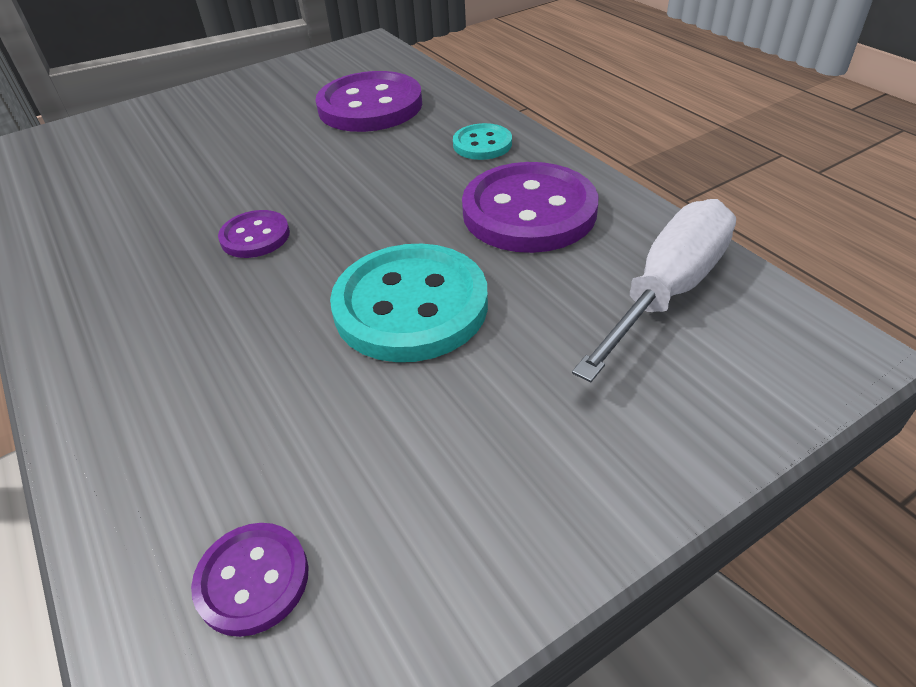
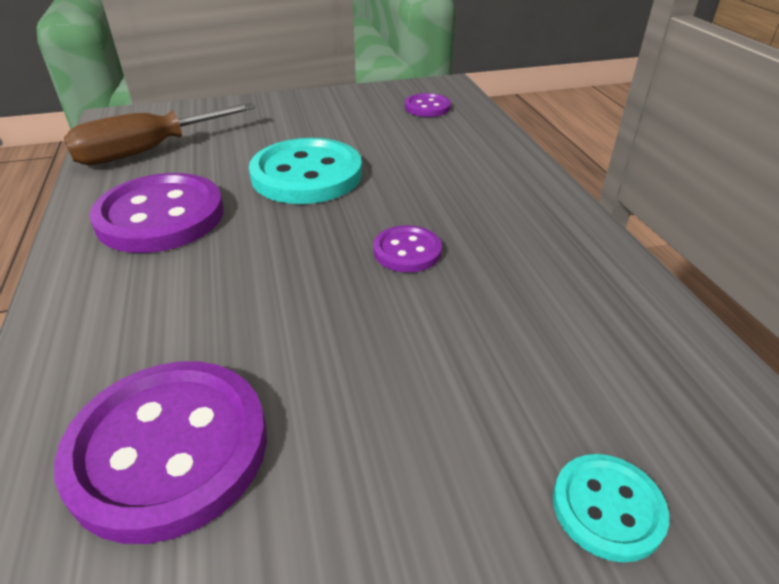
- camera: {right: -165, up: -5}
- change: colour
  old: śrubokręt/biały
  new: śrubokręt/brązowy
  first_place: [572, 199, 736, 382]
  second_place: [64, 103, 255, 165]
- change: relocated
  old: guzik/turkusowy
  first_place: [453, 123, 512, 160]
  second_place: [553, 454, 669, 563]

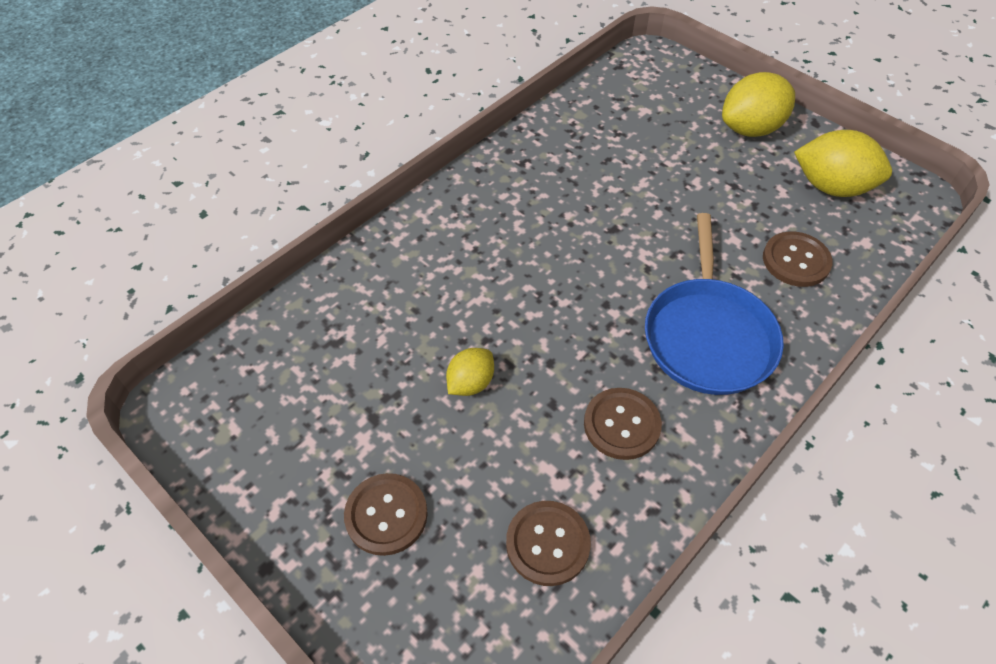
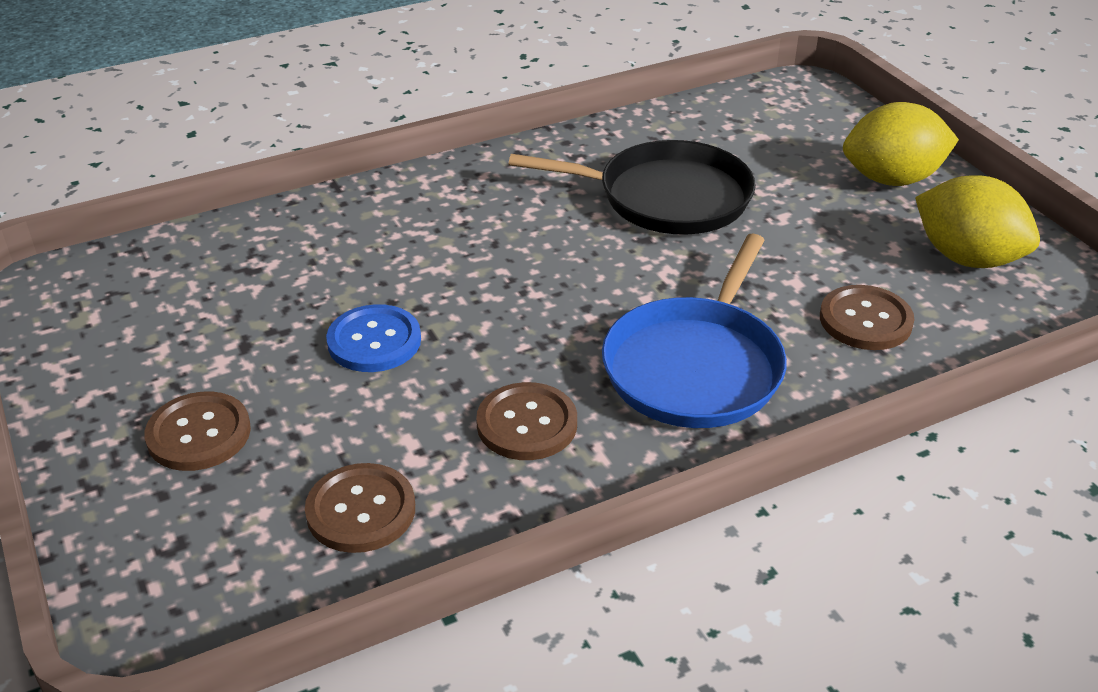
- camera: {right: 20, up: -15}
- change: exchanged
  old: cytryna/żółty
  new: guzik/niebieski
  first_place: [446, 348, 494, 396]
  second_place: [326, 304, 421, 372]
- change: appeared
  new: patelnia/czarny
  second_place: [509, 140, 756, 235]

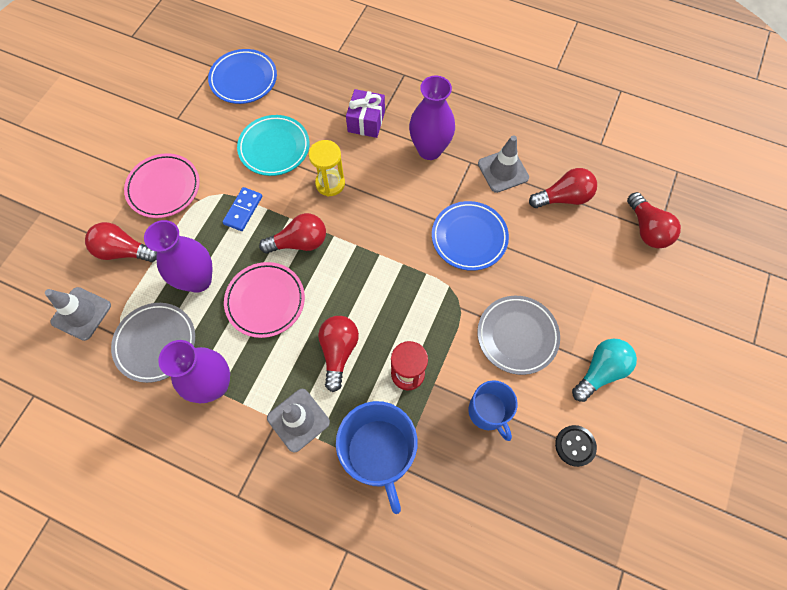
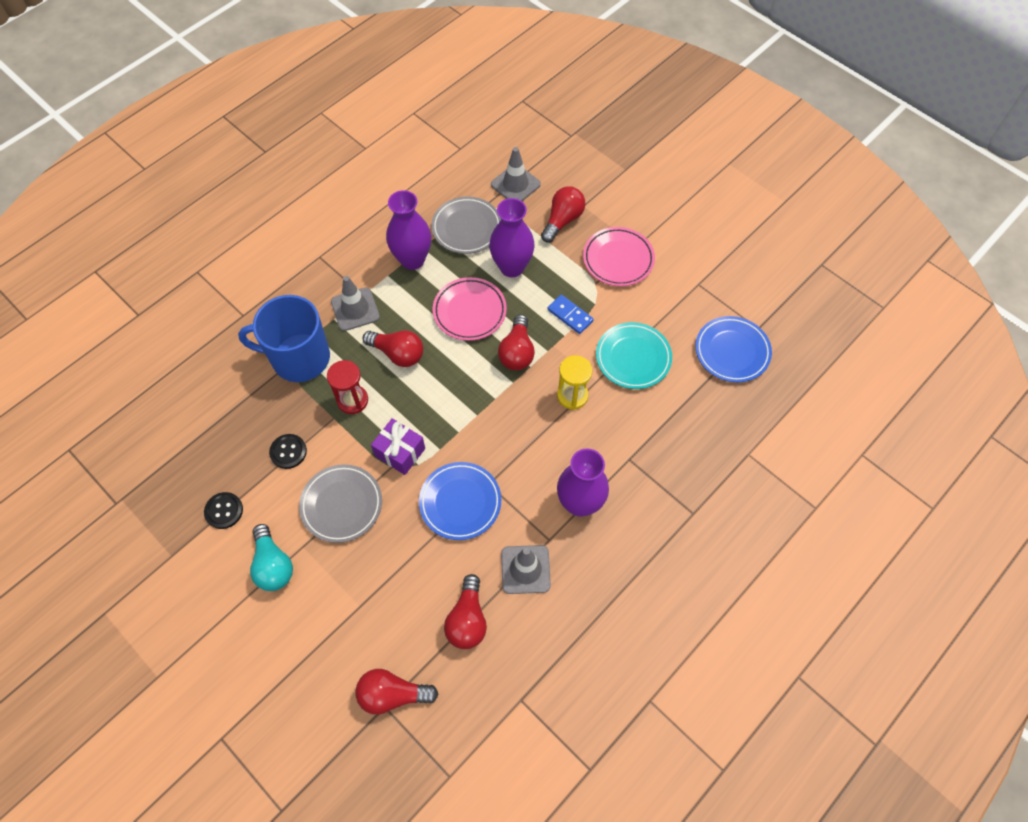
- camera: {right: 110, up: -5}
- change: exchanged
  old: kubek/niebieski
  new: guzik/czarny
  first_place: [468, 380, 518, 441]
  second_place: [269, 434, 307, 469]
- change: relocated
  old: prezent/fioletowy
  first_place: [346, 89, 385, 138]
  second_place: [371, 418, 425, 475]

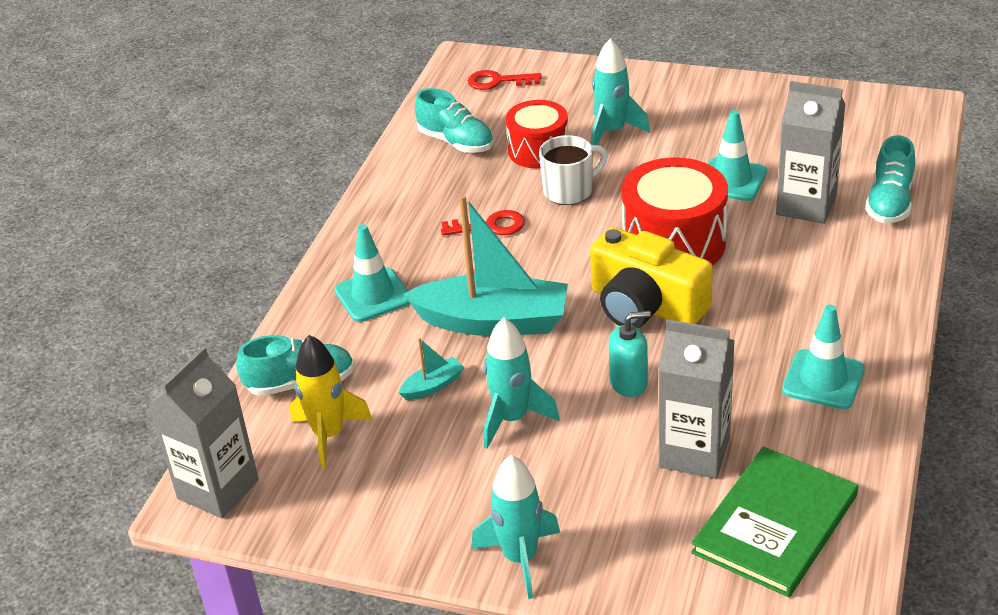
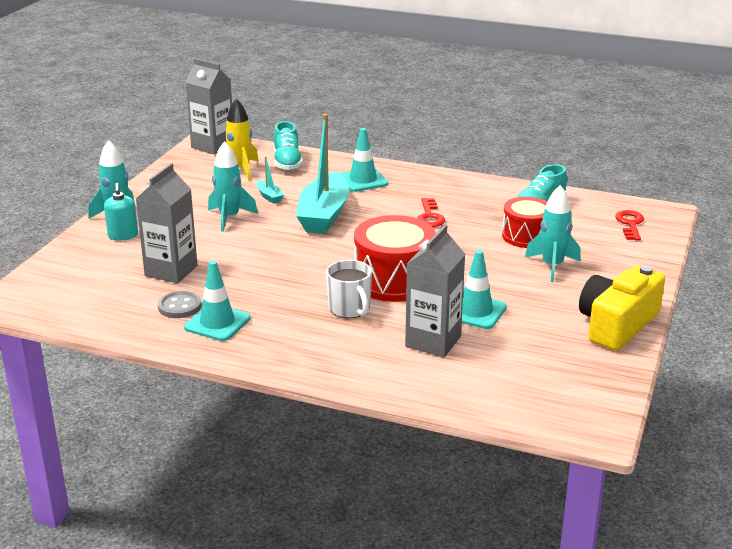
- camera: {right: 90, up: -10}
- change: relocated
  old: dozownik mydła/turkusowy
  first_place: [609, 311, 651, 397]
  second_place: [104, 183, 138, 241]
- change: appeared
  new: guzik/szary
  second_place: [158, 291, 201, 318]
- change: relocated
  old: kubek/biały
  first_place: [539, 135, 608, 205]
  second_place: [326, 260, 372, 318]
- change: relocated
  old: aparat fotograficzny/żółty
  first_place: [590, 227, 713, 328]
  second_place: [579, 265, 665, 351]
- change: missing
  old: książka/zielony
  first_place: [691, 447, 858, 597]
- change: missing
  old: but/turkusowy
  first_place: [865, 135, 915, 224]

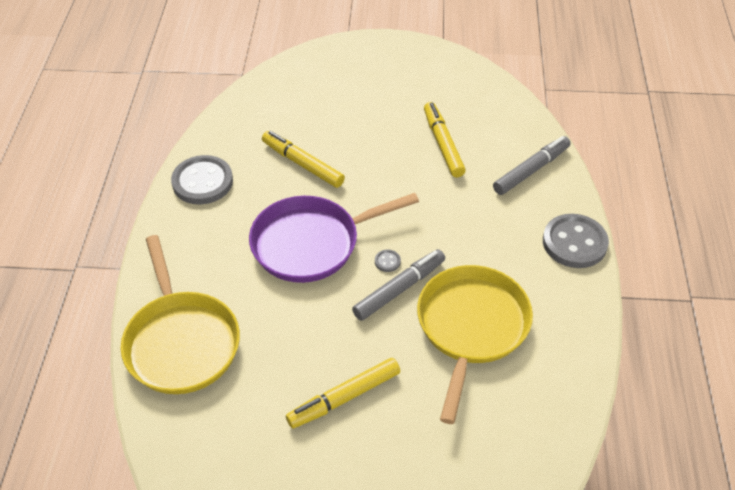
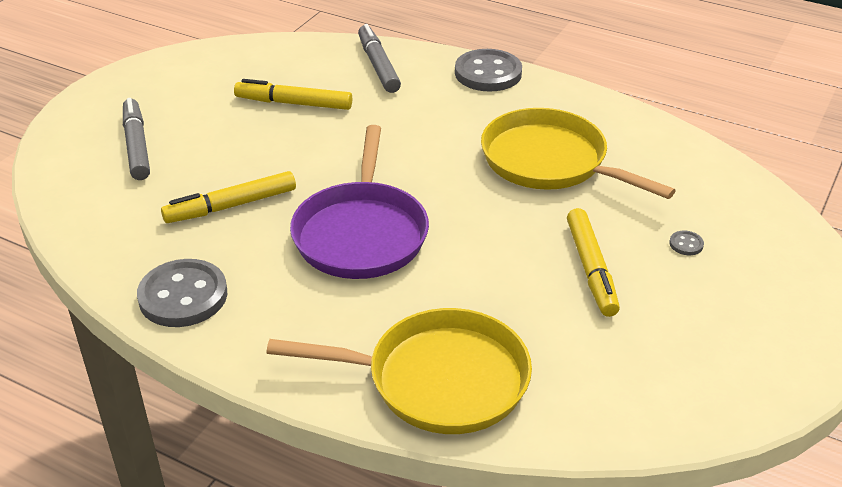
- camera: {right: -65, up: -10}
- change: relocated
  old: flamaster/szary
  first_place: [352, 249, 445, 321]
  second_place: [123, 98, 150, 180]
- change: relocated
  old: guzik/szary
  first_place: [375, 250, 401, 272]
  second_place: [669, 231, 704, 255]

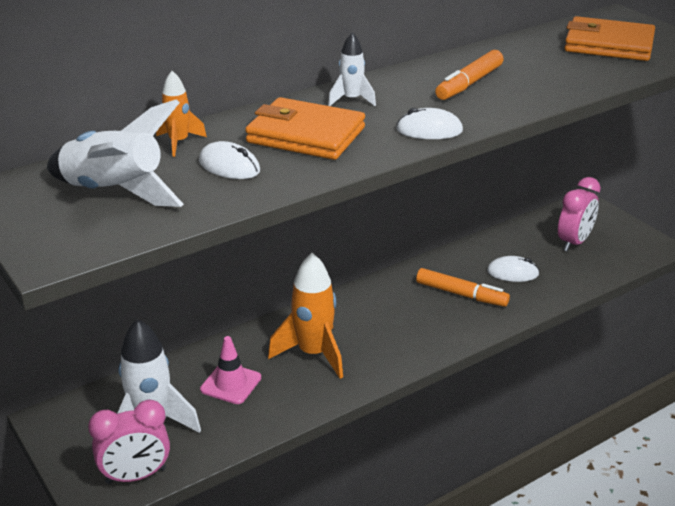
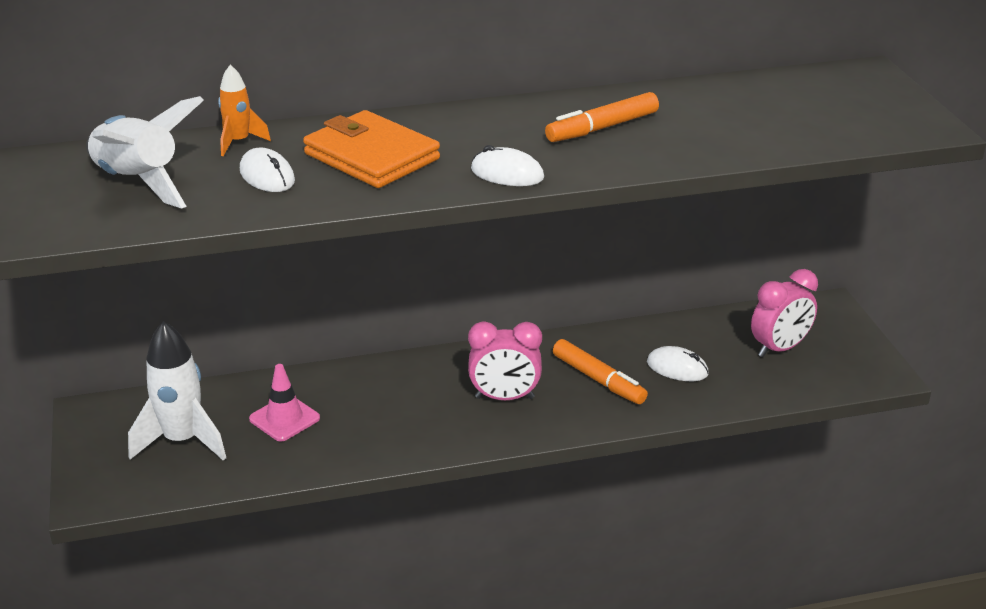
- camera: {right: 20, up: 0}
- change: relocated
  old: budzik/różowy
  first_place: [88, 399, 170, 484]
  second_place: [468, 321, 542, 400]
- change: missing
  old: rakieta/pomarańczowy
  first_place: [268, 253, 343, 379]
- change: missing
  old: rakieta/biały
  first_place: [328, 32, 376, 106]
- change: missing
  old: portfel/pomarańczowy
  first_place: [564, 16, 655, 61]

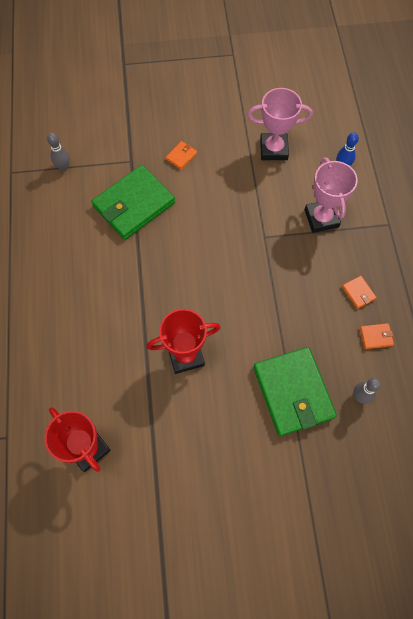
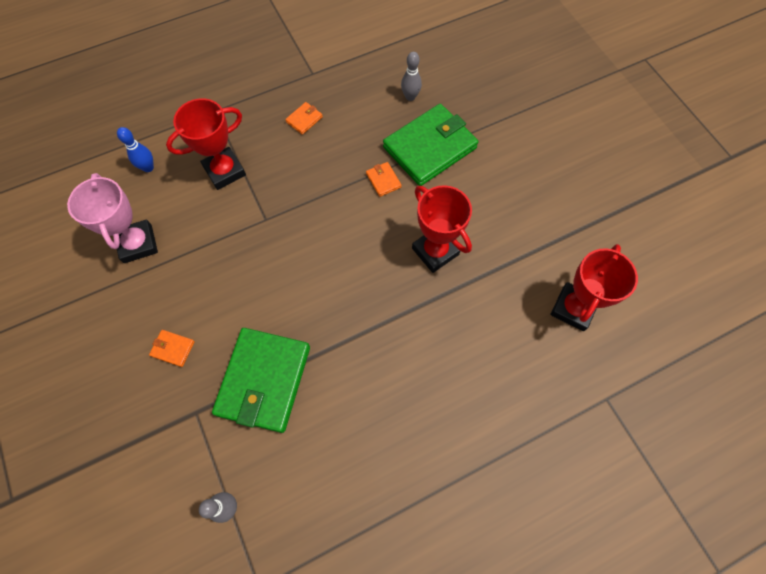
- camera: {right: -110, up: 0}
- change: colour
  old: puchar/różowy
  new: puchar/czerwony
  first_place: [305, 157, 358, 233]
  second_place: [166, 98, 246, 190]
- change: spun
  old: portfel/zielony
  first_place: [91, 165, 175, 240]
  second_place: [212, 328, 310, 433]
  degrees: 75
- change: relocated
  old: portfel/pomarańczowy
  first_place: [360, 323, 394, 349]
  second_place: [366, 162, 402, 197]

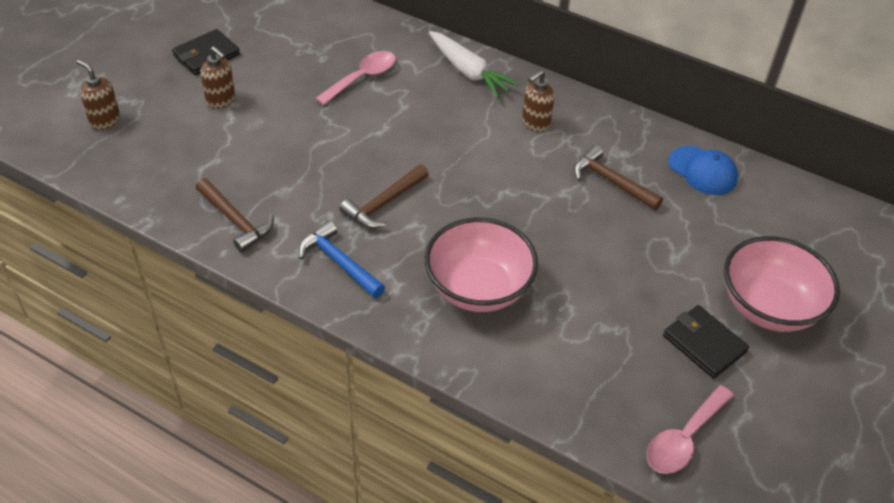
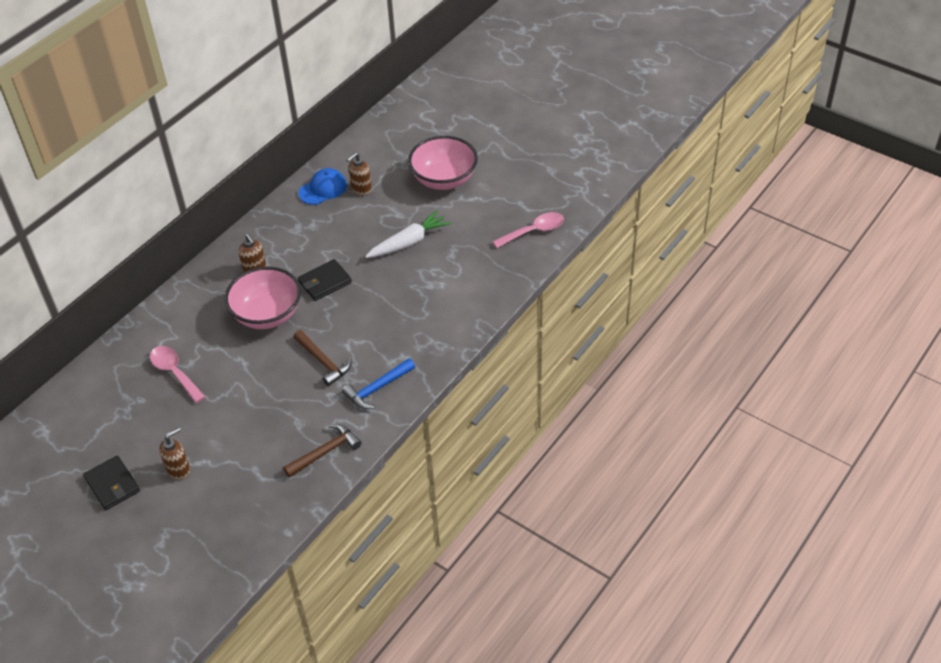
- camera: {right: -80, up: 0}
- change: relocated
  old: miska/różowy
  first_place: [425, 218, 538, 312]
  second_place: [225, 267, 301, 329]
- change: relocated
  old: portfel/czarny
  first_place: [663, 305, 749, 379]
  second_place: [298, 259, 352, 301]
- change: relocated
  old: dozownik mydła/brązowy
  first_place: [76, 60, 120, 129]
  second_place: [347, 153, 372, 196]
- change: relocated
  old: marchewka/biały
  first_place: [429, 31, 519, 98]
  second_place: [365, 210, 451, 258]
- change: spun
  old: łyżka/różowy
  first_place: [647, 385, 734, 474]
  second_place: [492, 212, 564, 248]
  degrees: -75
- change: missing
  old: młotek/brązowy
  first_place: [574, 145, 663, 210]

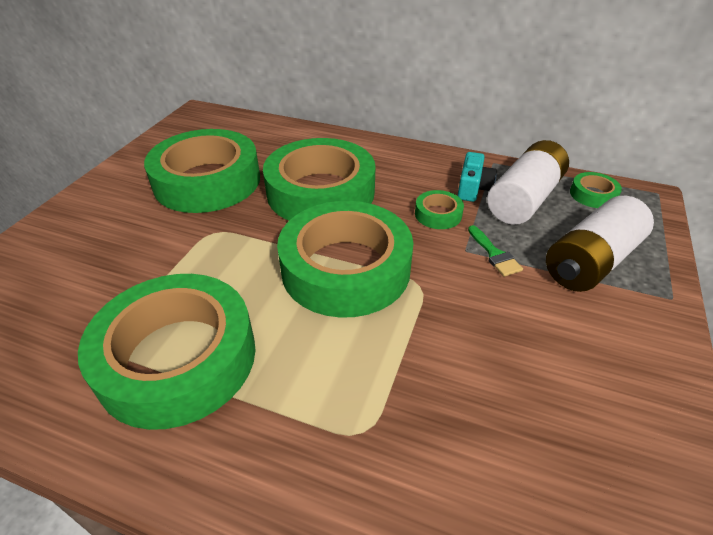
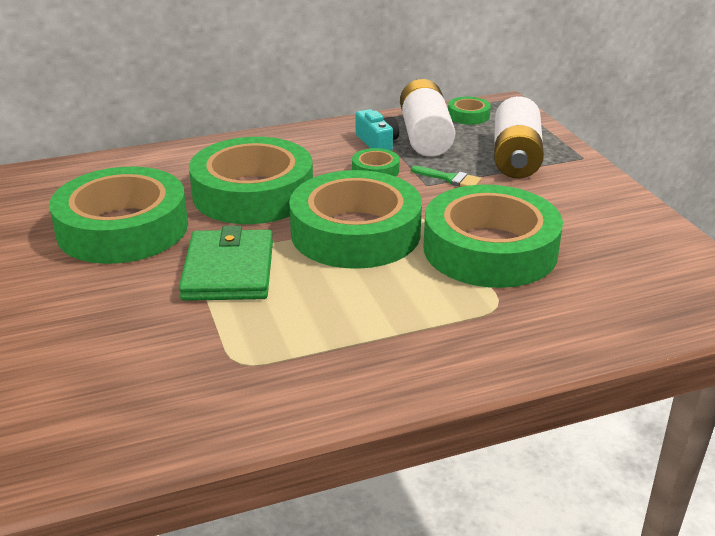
- camera: {right: -40, up: -10}
- change: appeared
  new: portfel/zielony
  second_place: [179, 226, 273, 301]
- change: relocated
  old: taśma klejąca/zielony
  first_place: [78, 274, 255, 430]
  second_place: [424, 184, 563, 288]

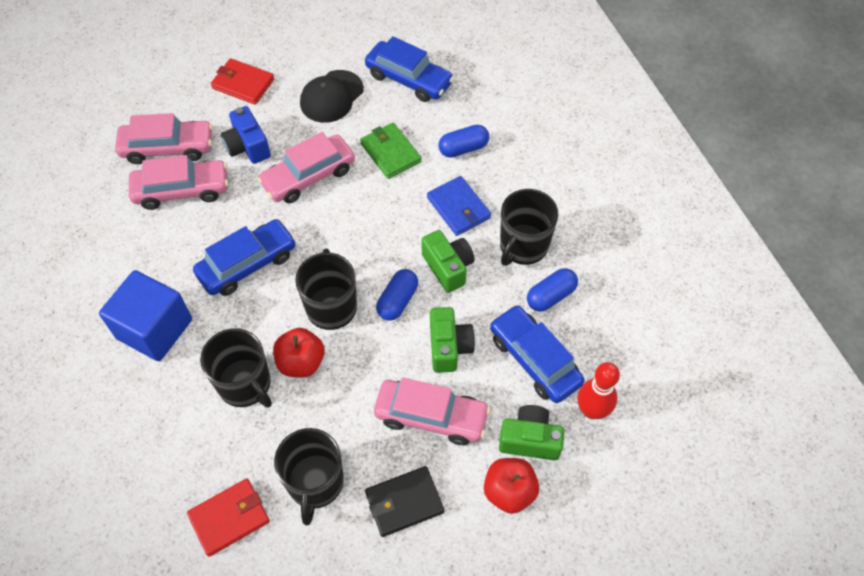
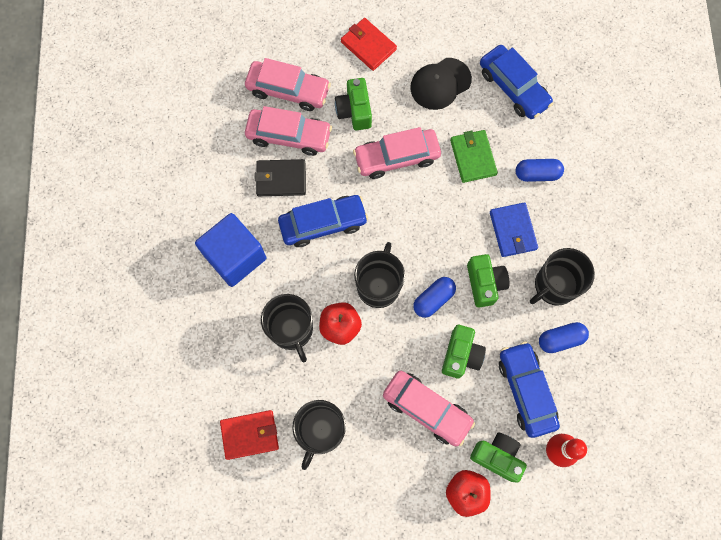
- camera: {right: 20, up: 15}
- change: relocated
  old: portfel/czarny
  first_place: [365, 466, 444, 537]
  second_place: [255, 159, 306, 196]
- change: colour
  old: aparat fotograficzny/niebieski
  new: aparat fotograficzny/zielony
  first_place: [221, 106, 271, 164]
  second_place: [335, 78, 372, 130]

